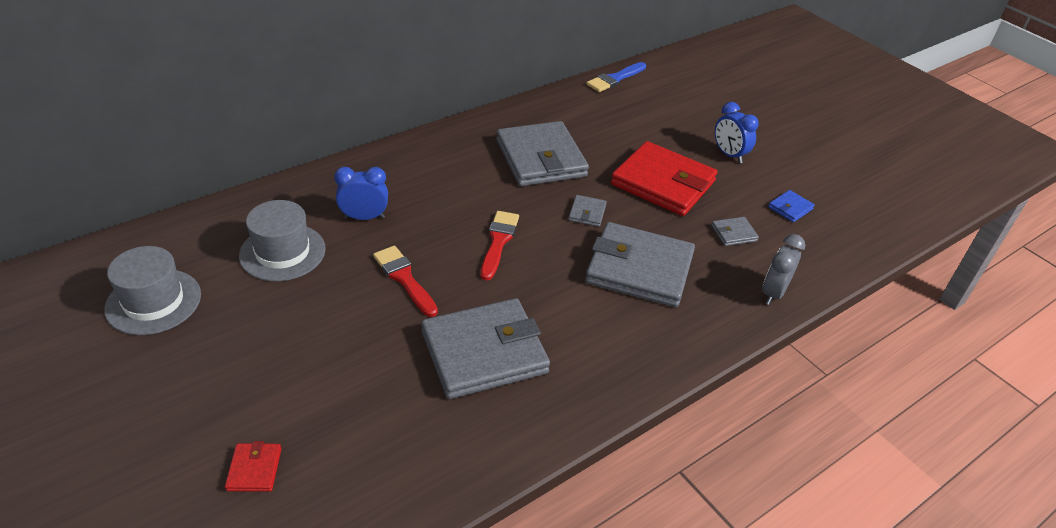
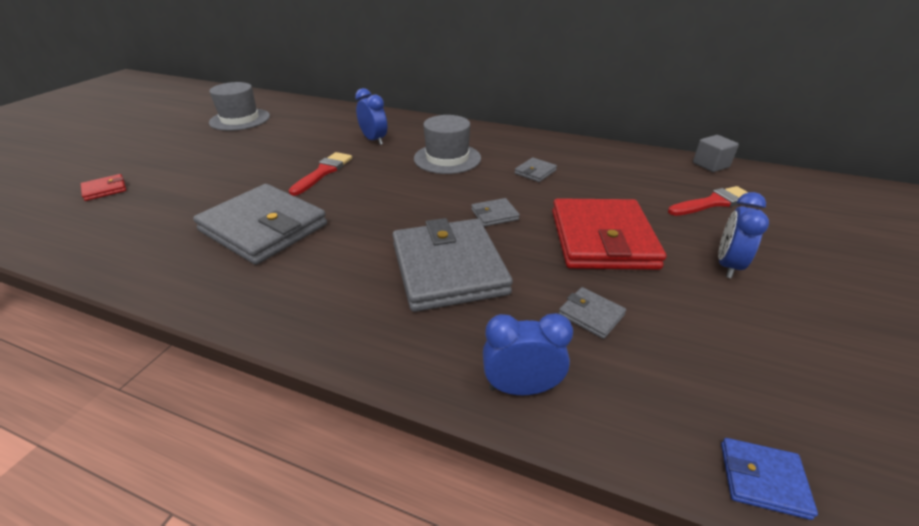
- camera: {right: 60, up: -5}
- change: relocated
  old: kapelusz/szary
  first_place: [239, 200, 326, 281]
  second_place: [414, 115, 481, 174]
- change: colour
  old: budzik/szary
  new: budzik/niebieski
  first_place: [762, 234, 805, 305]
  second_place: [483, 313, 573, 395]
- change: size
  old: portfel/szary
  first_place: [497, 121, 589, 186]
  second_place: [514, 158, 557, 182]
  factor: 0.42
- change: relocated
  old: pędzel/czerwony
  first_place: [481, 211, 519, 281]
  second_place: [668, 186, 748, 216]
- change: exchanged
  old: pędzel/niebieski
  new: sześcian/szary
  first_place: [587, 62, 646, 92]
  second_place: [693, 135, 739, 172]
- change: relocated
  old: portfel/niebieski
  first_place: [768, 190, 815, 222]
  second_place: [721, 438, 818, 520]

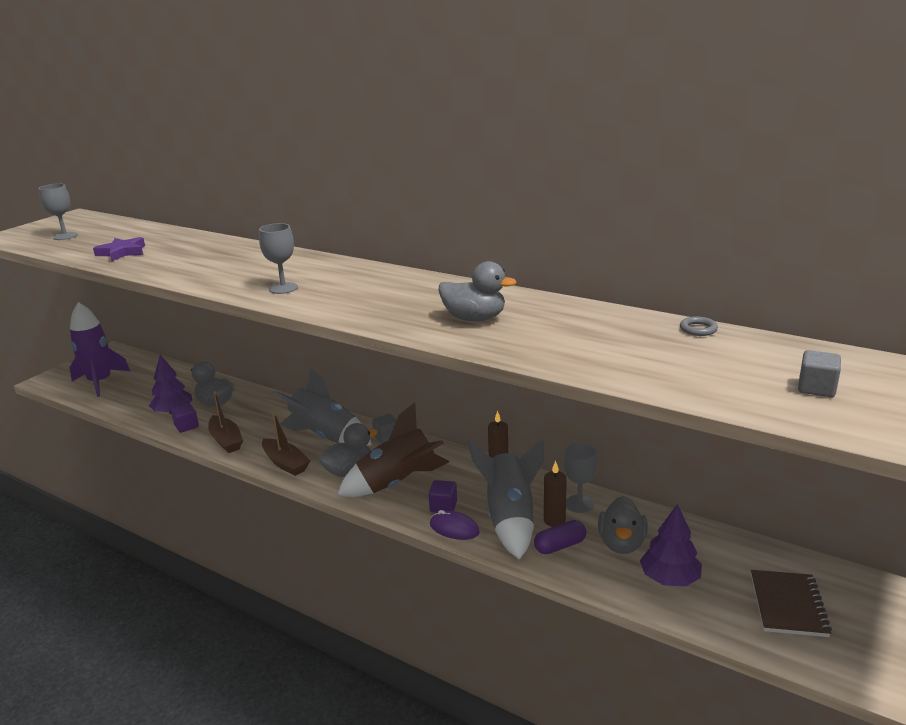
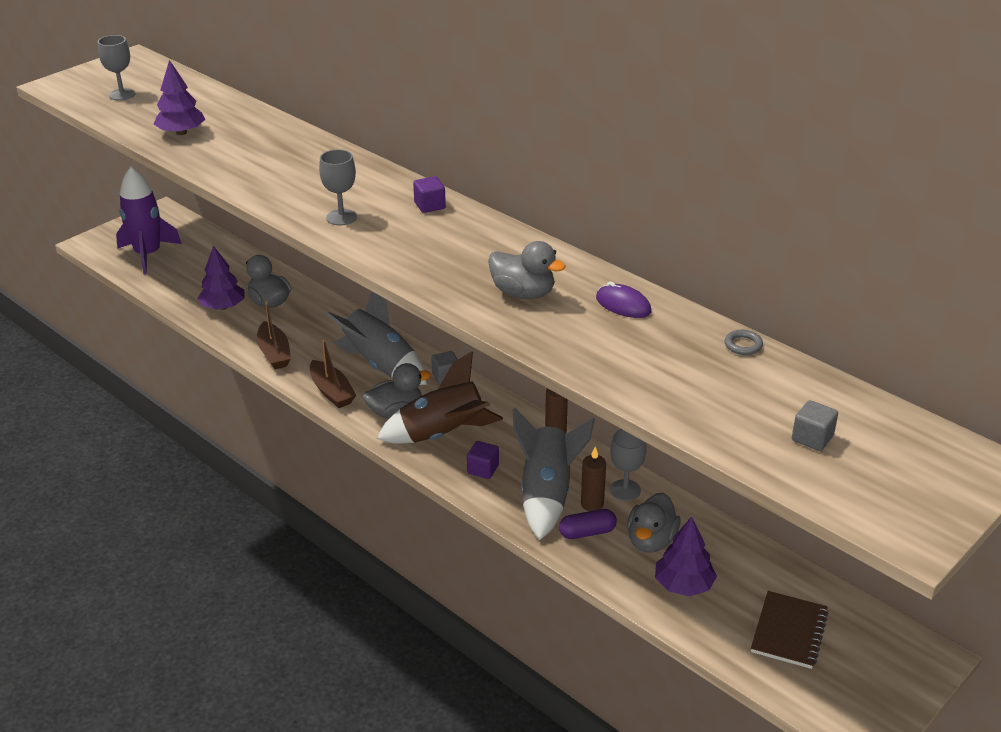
- camera: {right: 10, up: 10}
- change: exchanged
  old: gwiazda/fioletowy
  new: drzewko/fioletowy
  first_place: [93, 237, 145, 261]
  second_place: [154, 60, 205, 135]
- change: relocated
  old: sześcian/fioletowy
  first_place: [171, 403, 199, 433]
  second_place: [413, 176, 446, 213]
- change: relocated
  old: myszka/fioletowy
  first_place: [430, 510, 480, 540]
  second_place: [596, 282, 651, 318]

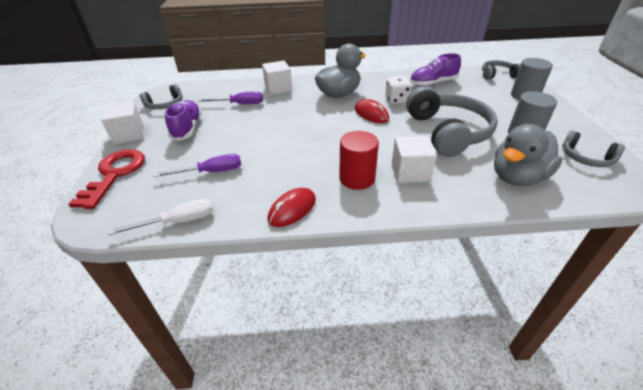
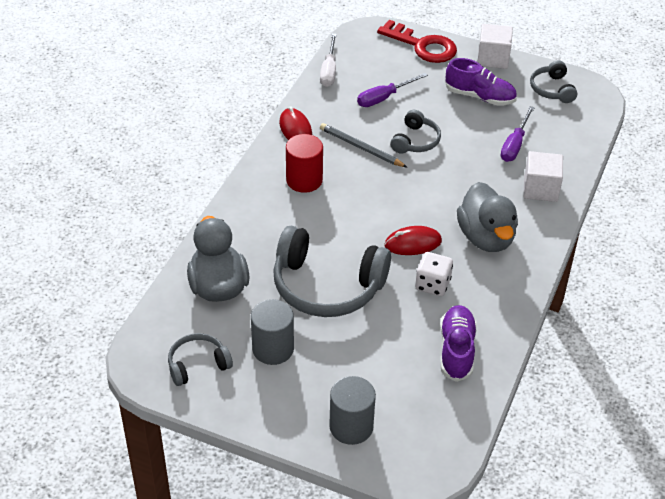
- camera: {right: 115, up: 5}
- change: appeared
  new: ołówek/szary
  second_place: [320, 123, 408, 168]
- change: spun
  old: śrubokręt/fioletowy
  first_place: [153, 154, 241, 177]
  second_place: [357, 73, 428, 107]
  degrees: 45
- change: relocated
  old: słuchawki/szary
  first_place: [482, 60, 521, 79]
  second_place: [391, 110, 441, 154]
- change: missing
  old: sześcian/biały
  first_place: [392, 136, 437, 183]

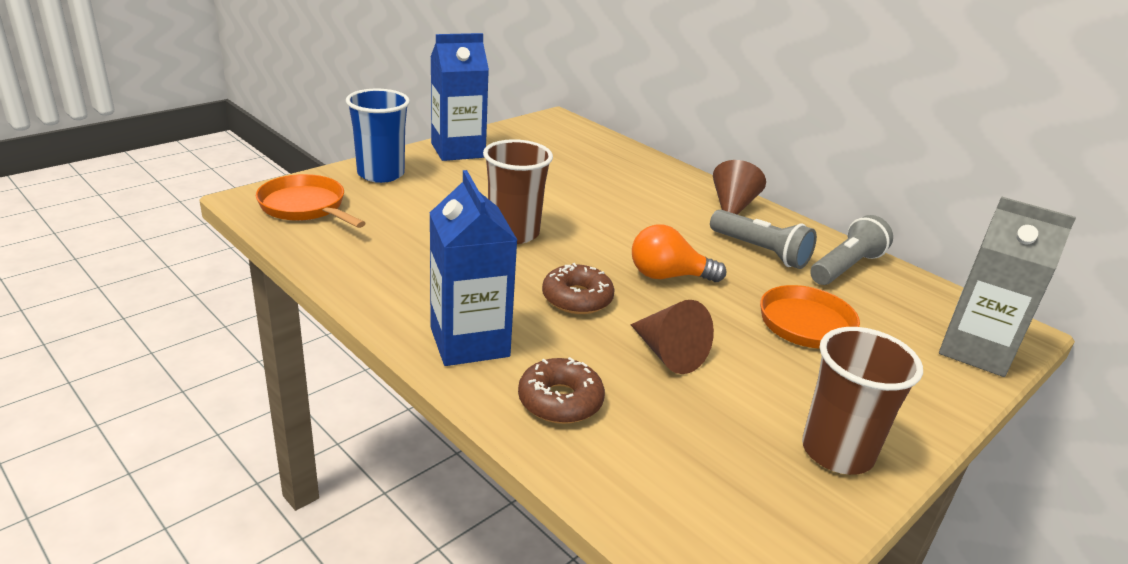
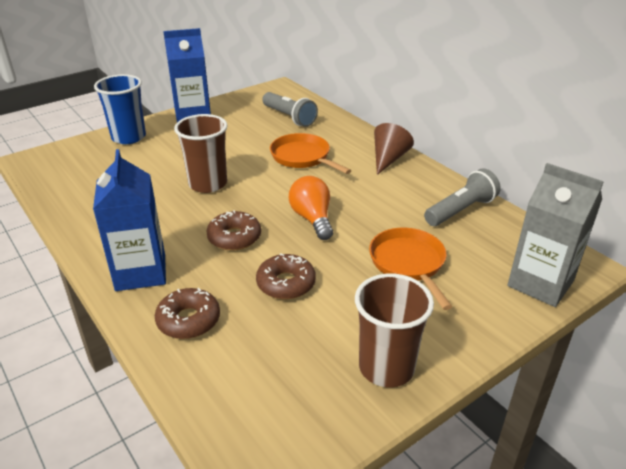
- camera: {right: 10, up: 5}
- change: exchanged
  old: stożek/brązowy
  new: donut/brązowy
  first_place: [630, 300, 714, 374]
  second_place: [256, 253, 316, 299]
- change: relocated
  old: latarka/szary
  first_place: [710, 210, 817, 269]
  second_place: [262, 92, 318, 127]
- change: relocated
  old: patelnia/pomarańczowy
  first_place: [256, 174, 366, 228]
  second_place: [270, 133, 352, 174]
- change: spun
  old: żarówka/pomarańczowy
  first_place: [632, 224, 726, 282]
  second_place: [289, 176, 333, 240]
  degrees: 60

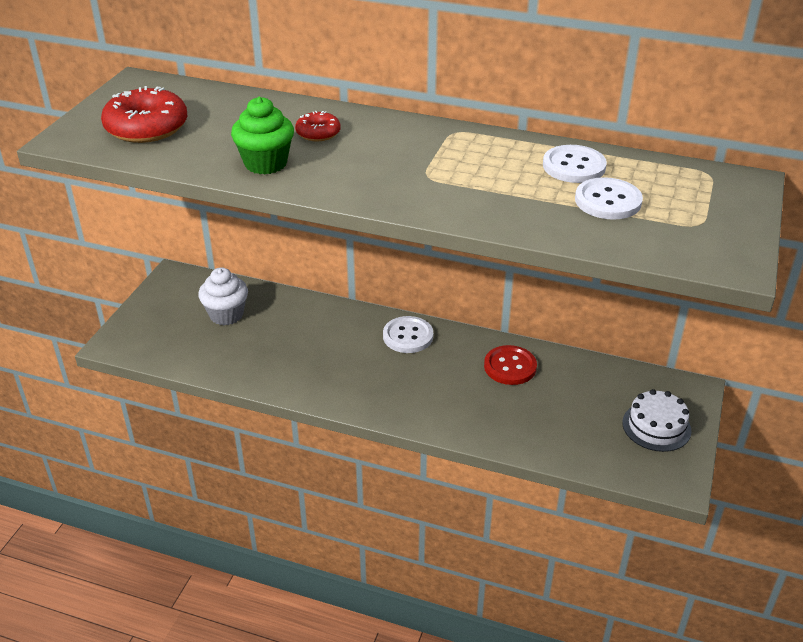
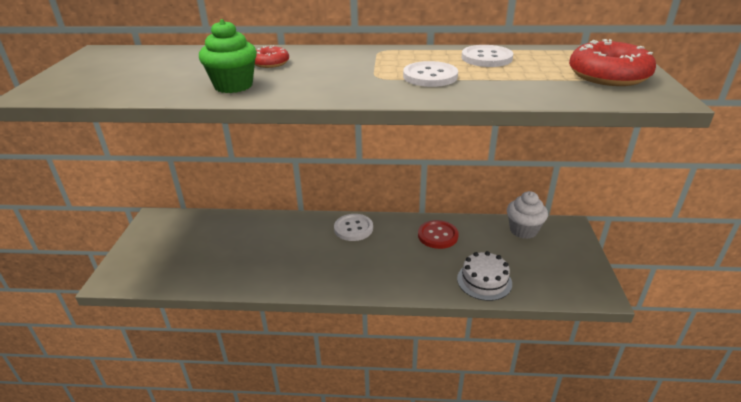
- camera: {right: -15, up: -5}
- change: relocated
  old: guzik/biały
  first_place: [575, 177, 643, 220]
  second_place: [403, 61, 458, 87]
- change: relocated
  old: tort/biały
  first_place: [622, 389, 691, 452]
  second_place: [457, 251, 512, 301]
- change: relocated
  old: muffinka/biały
  first_place: [198, 268, 248, 325]
  second_place: [507, 191, 548, 239]
- change: relocated
  old: donut/czerwony
  first_place: [101, 86, 187, 143]
  second_place: [569, 39, 656, 86]

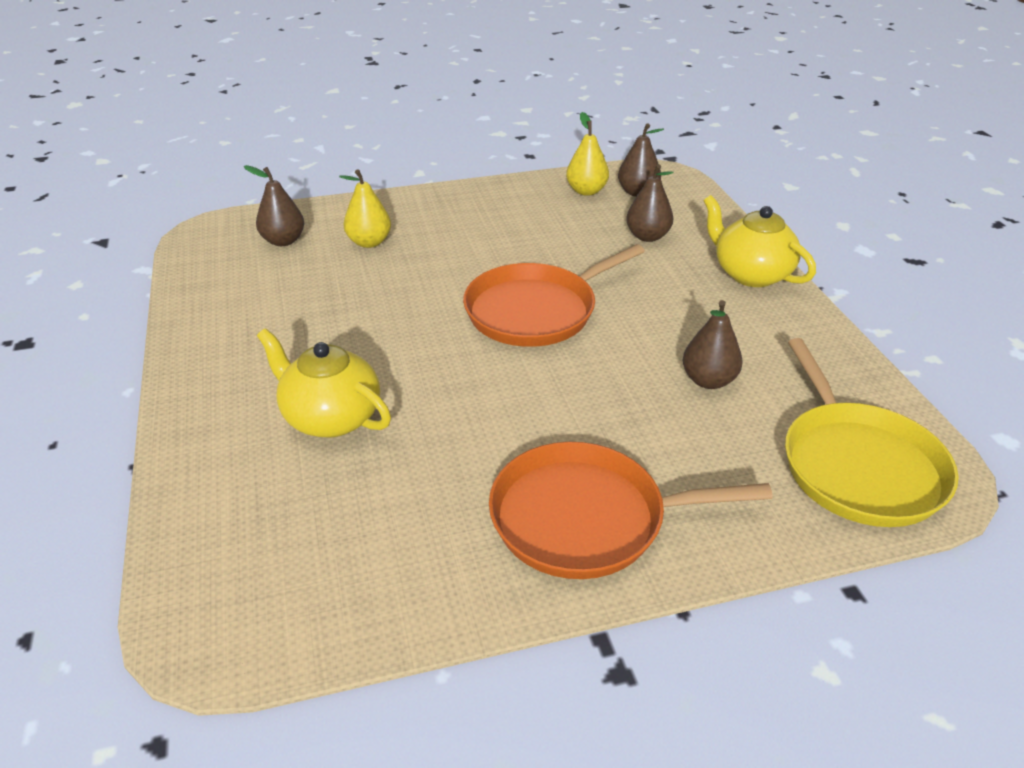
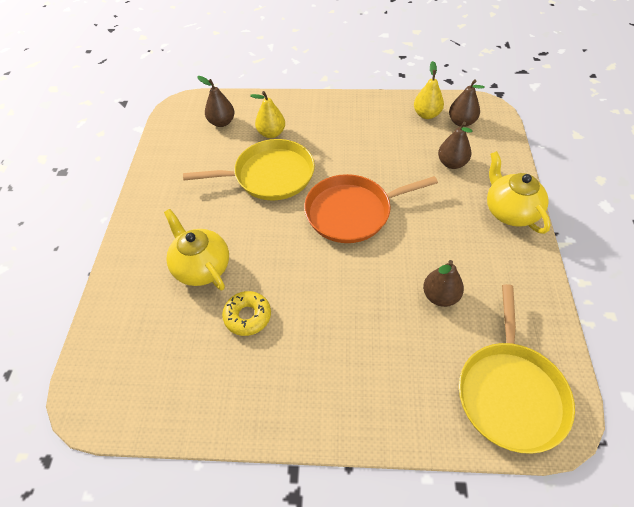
- camera: {right: 20, up: 15}
- change: appeared
  new: patelnia/żółty
  second_place: [183, 139, 315, 201]
- change: appeared
  new: donut/żółty
  second_place: [222, 291, 271, 336]
- change: missing
  old: patelnia/pomarańczowy
  first_place: [489, 442, 773, 579]

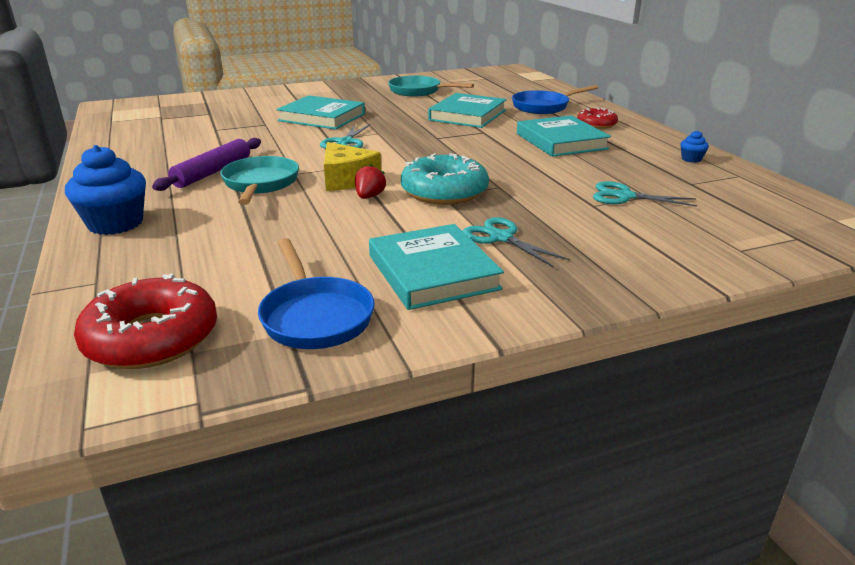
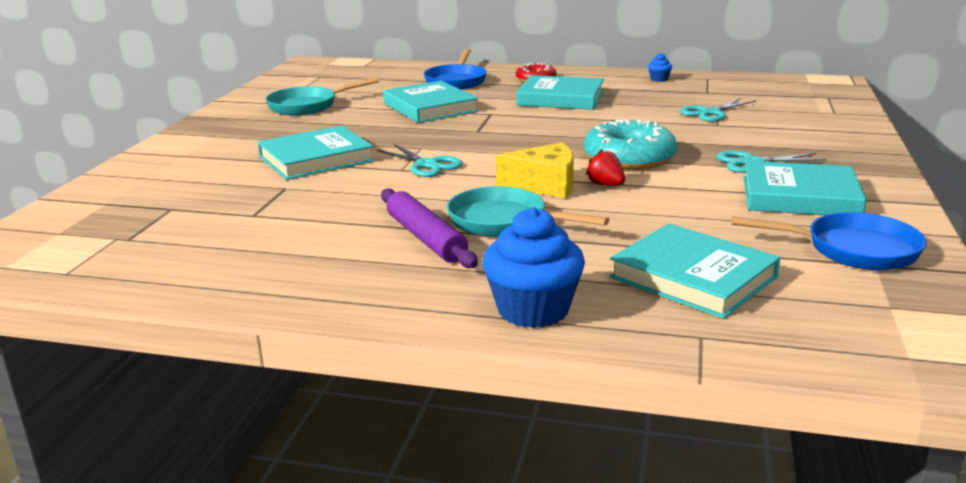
- camera: {right: -55, up: -5}
- change: appeared
  new: książka/turkusowy
  second_place: [609, 223, 780, 319]
- change: missing
  old: donut/czerwony
  first_place: [74, 274, 217, 369]

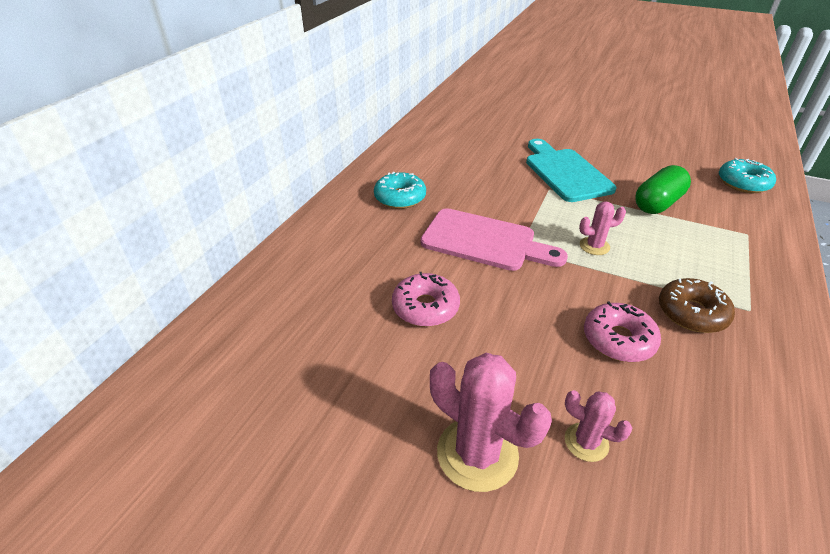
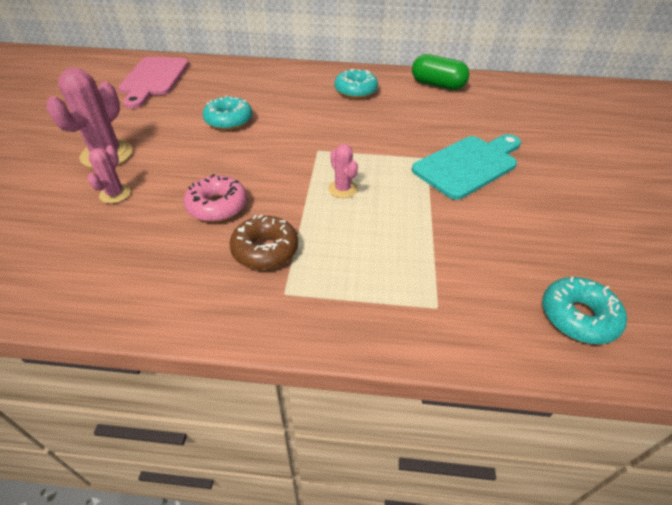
- camera: {right: 70, up: 5}
- change: relocated
  old: deska do krojenia/różowy
  first_place: [421, 208, 568, 271]
  second_place: [118, 56, 189, 109]
- change: colour
  old: donut/różowy
  new: donut/turkusowy
  first_place: [392, 272, 460, 327]
  second_place: [203, 95, 252, 130]
- change: relocated
  old: kapsułka/zielony
  first_place: [635, 165, 691, 214]
  second_place: [412, 54, 470, 90]

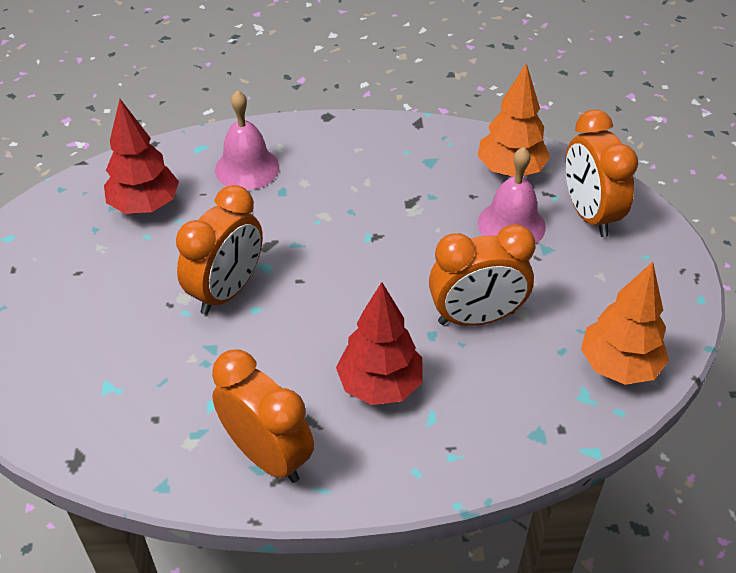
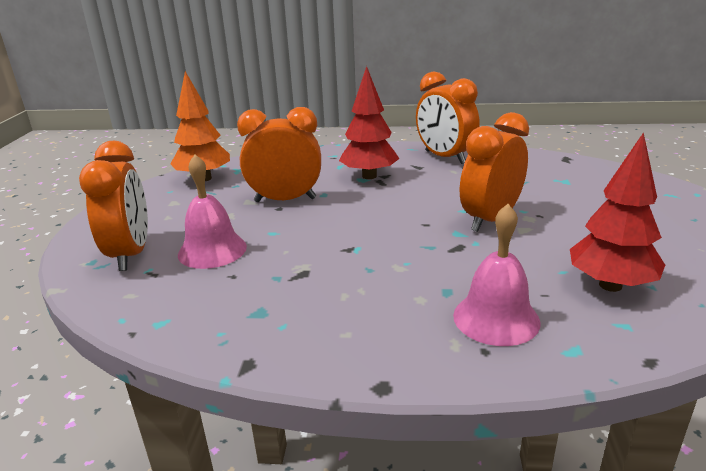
- camera: {right: -170, up: -20}
- change: missing
  old: drzewko/pomarańczowy
  first_place: [478, 63, 550, 177]

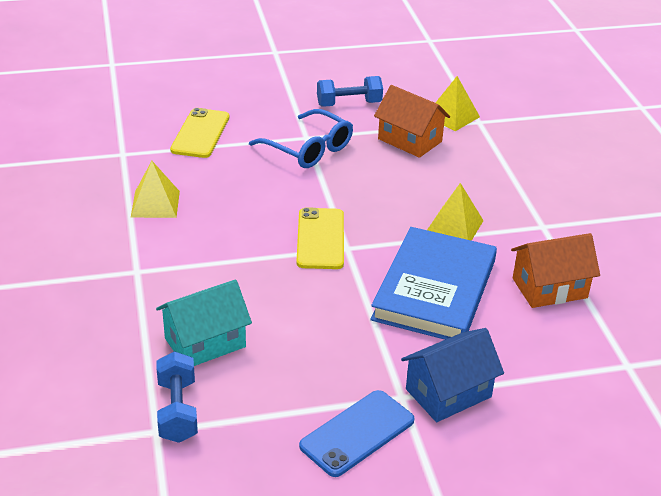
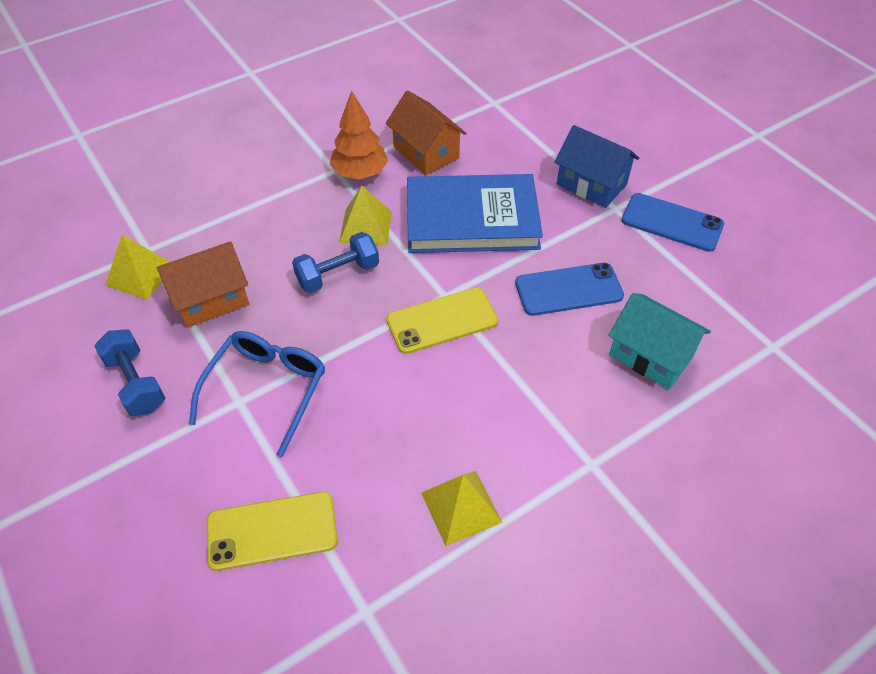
- camera: {right: -110, up: 15}
- change: spun
  old: domek/pomarańczowy
  first_place: [374, 85, 450, 158]
  second_place: [157, 241, 249, 328]
  degrees: 45
- change: relocated
  old: hantel/niebieski
  first_place: [156, 351, 198, 443]
  second_place: [292, 232, 379, 293]
- change: appeared
  new: drzewko/pomarańczowy
  second_place: [330, 91, 388, 179]
- change: appeared
  new: telefon/niebieski
  second_place: [515, 263, 624, 316]

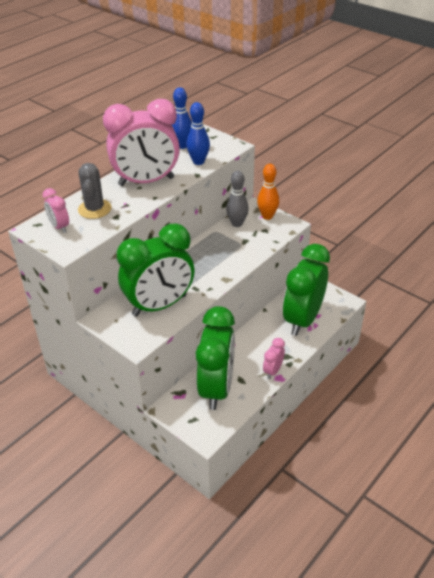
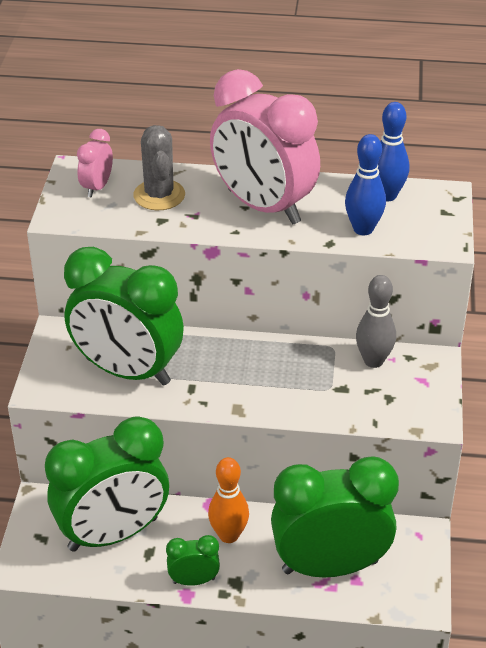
- camera: {right: 55, up: 0}
- change: spun
  old: kaktus/szary
  first_place: [78, 163, 112, 219]
  second_place: [134, 125, 185, 210]
  degrees: -60
- change: colour
  old: budzik/różowy
  new: budzik/zielony
  first_place: [263, 338, 285, 379]
  second_place: [166, 535, 220, 586]
- change: relocated
  old: kręgiel/pomarańczowy
  first_place: [257, 164, 279, 220]
  second_place: [208, 457, 249, 543]

